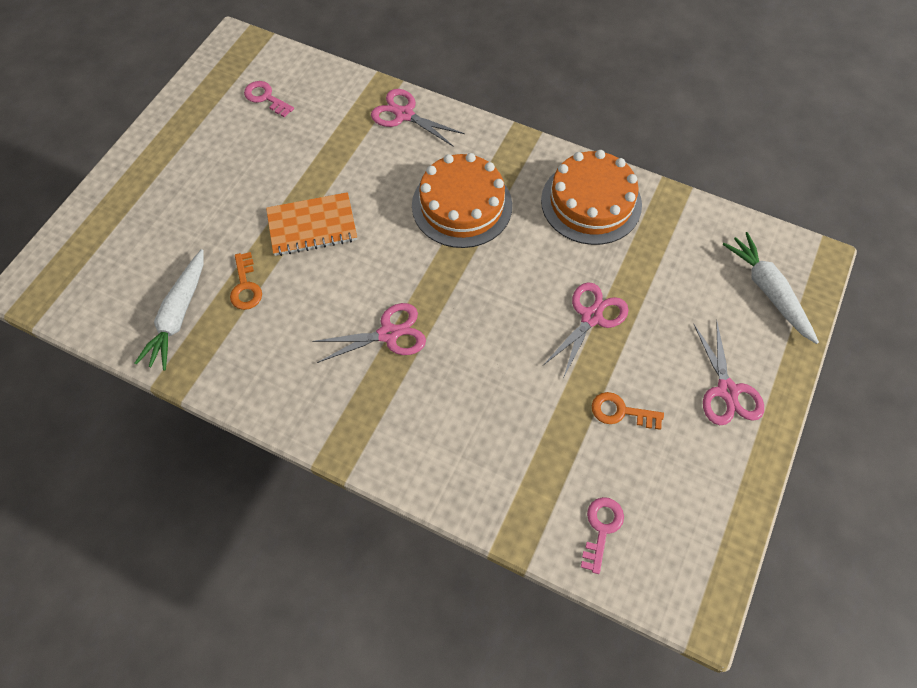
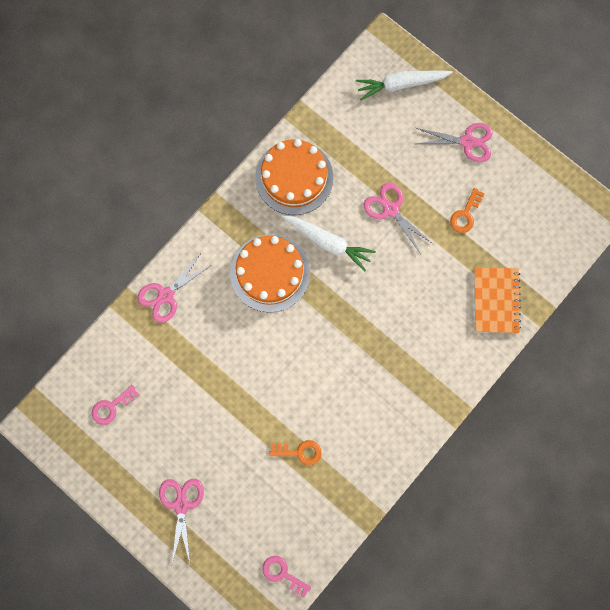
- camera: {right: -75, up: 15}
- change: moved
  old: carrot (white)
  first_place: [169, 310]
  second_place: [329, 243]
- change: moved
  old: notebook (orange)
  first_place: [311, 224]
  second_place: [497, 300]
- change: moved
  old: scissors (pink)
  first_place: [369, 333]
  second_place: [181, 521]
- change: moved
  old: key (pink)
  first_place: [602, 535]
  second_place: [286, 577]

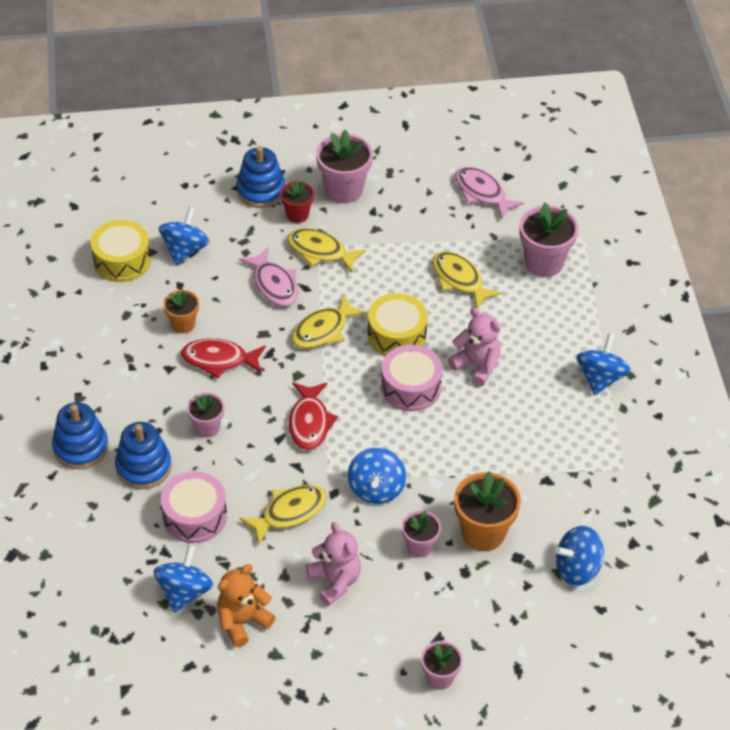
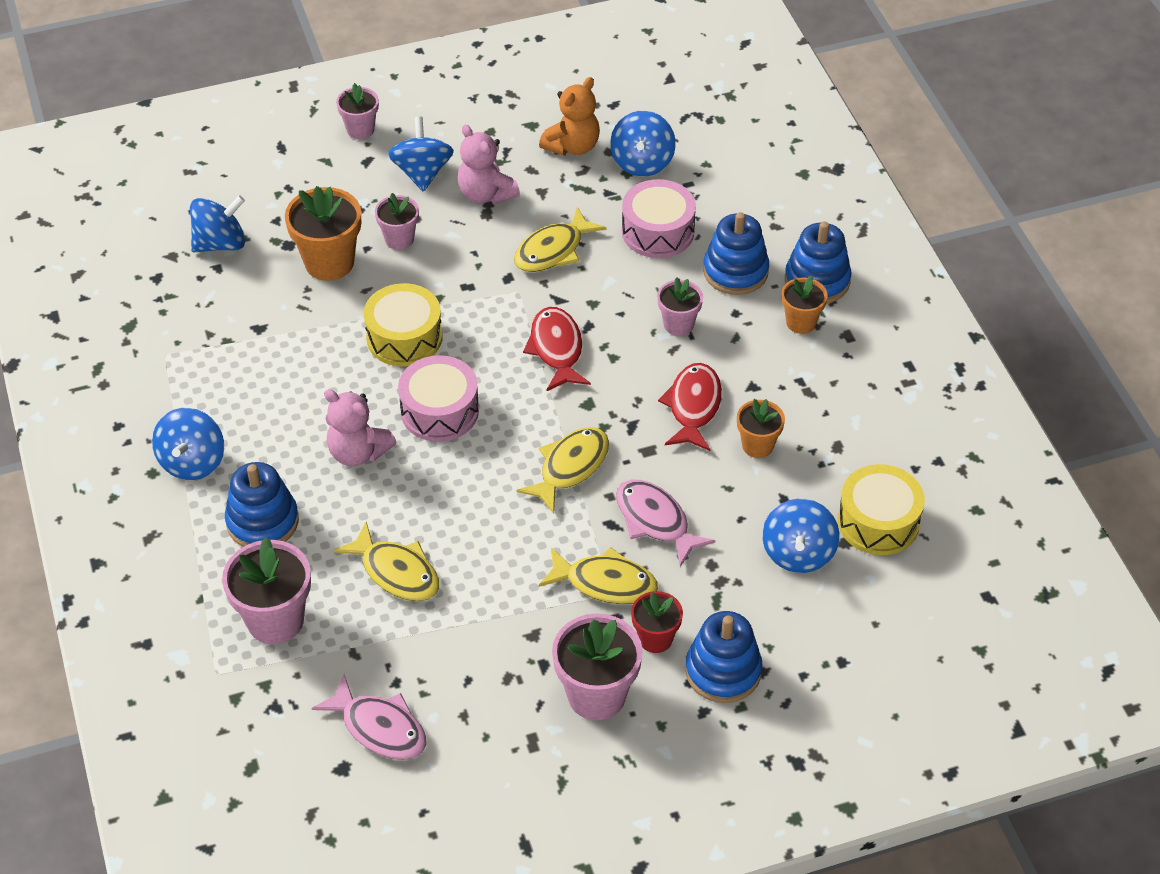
- camera: {right: 170, up: 0}
- change: turned
  old: fish (red)
  first_place: [223, 358]
  second_place: [690, 407]
  degrees: -75
- change: moved
  old: spinning top (blue)
  first_place: [377, 476]
  second_place: [421, 154]
- change: moved
  old: drum (yellow)
  first_place: [398, 324]
  second_place: [403, 324]
- change: added
  new: stacking toy (blue)
  second_place: [262, 504]
- change: added
  new: flower pot (orange)
  second_place: [805, 305]

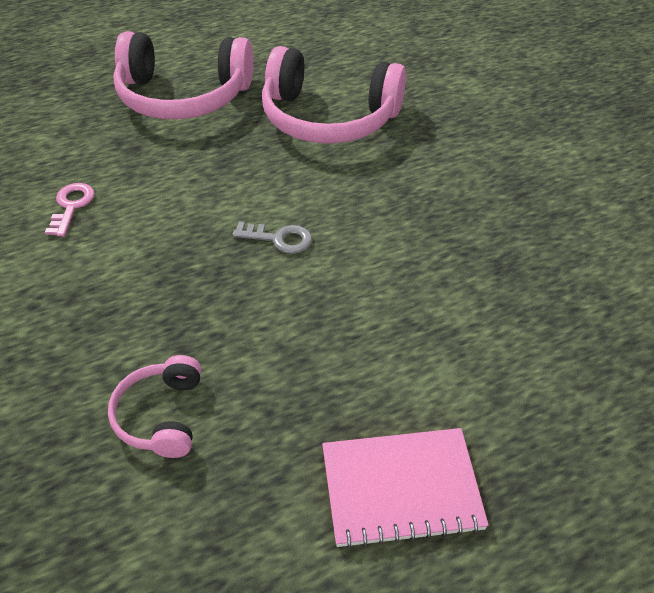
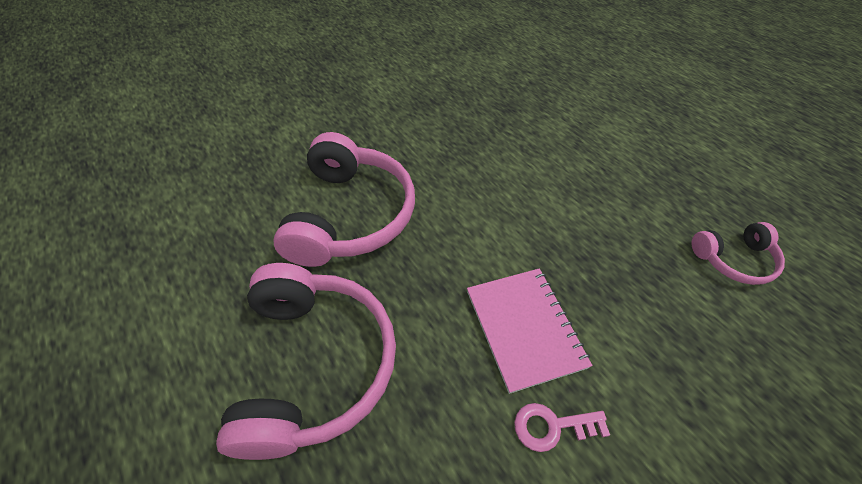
- camera: {right: -100, up: 5}
- change: removed
  old: key (grey)
  first_place: [272, 237]
- change: moved
  old: notebook (pink)
  first_place: [405, 488]
  second_place: [530, 331]

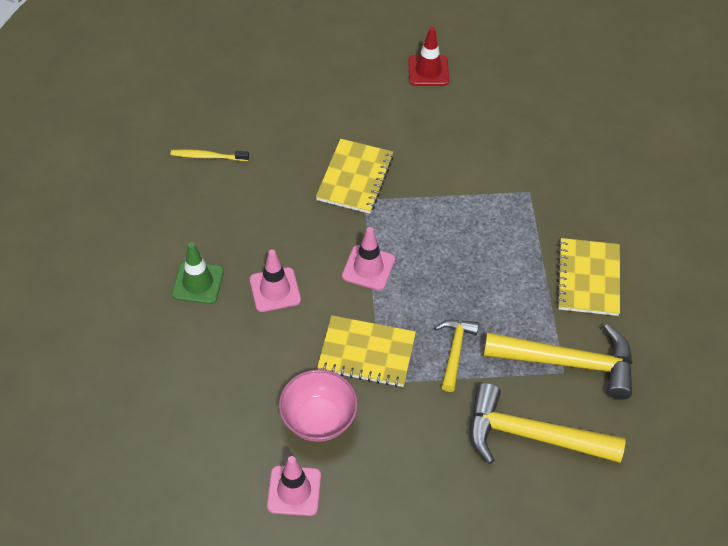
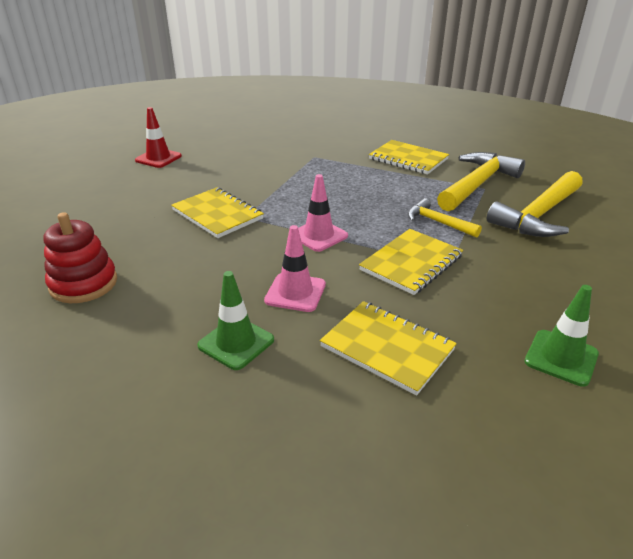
- camera: {right: -60, up: -20}
- change: replaced
  old: toothbrush (yellow)
  new: stacking toy (red)
  first_place: [210, 155]
  second_place: [80, 257]
- change: recoloured
  old: traffic cone (pink)
  new: traffic cone (green)
  first_place: [294, 486]
  second_place: [562, 336]
- change: removed
  old: bowl (pink)
  first_place: [318, 405]
- change: added
  new: notebook (yellow)
  second_place: [388, 348]

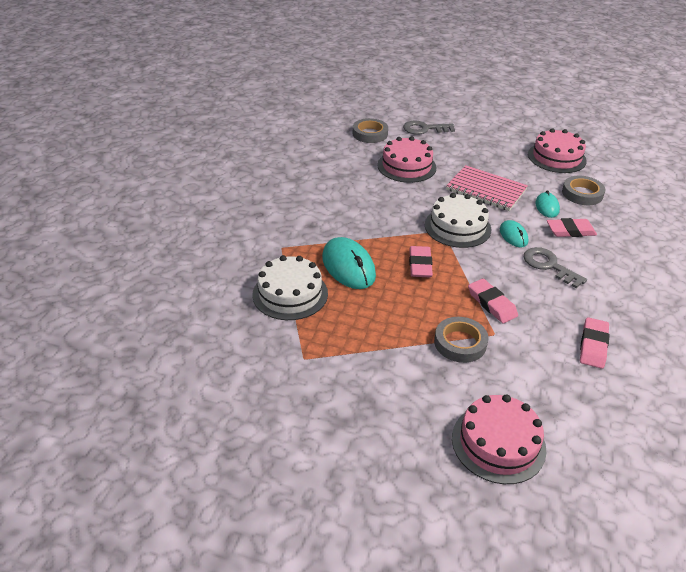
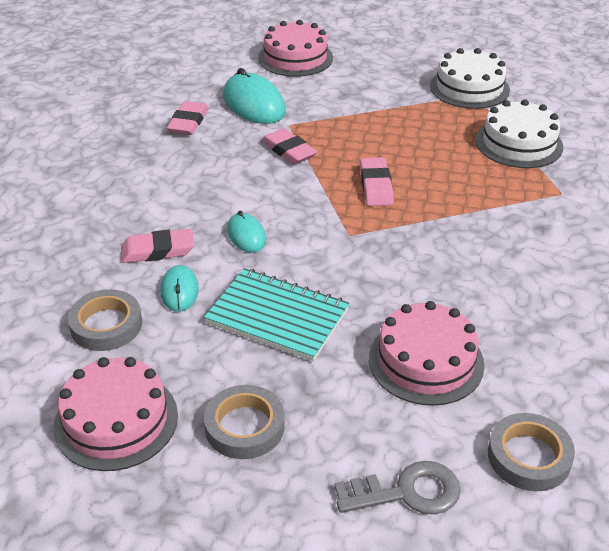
- camera: {right: 175, up: 0}
- change: moved
  old: mouse (turquoise)
  first_place: [349, 263]
  second_place: [254, 96]
- change: moved
  old: cake (white)
  first_place: [458, 220]
  second_place: [470, 78]
- change: moved
  old: tape (grey)
  first_place: [461, 340]
  second_place: [244, 422]
- change: recoloured
  old: notebook (pink)
  new: notebook (turquoise)
  first_place: [487, 188]
  second_place: [276, 314]
- change: removed
  old: key (grey)
  first_place: [555, 267]

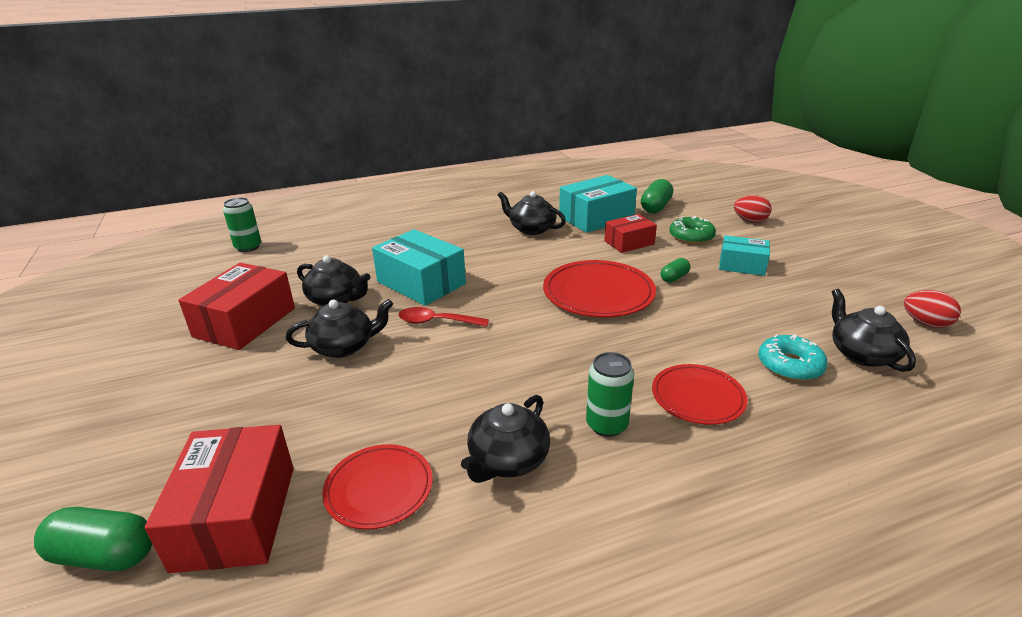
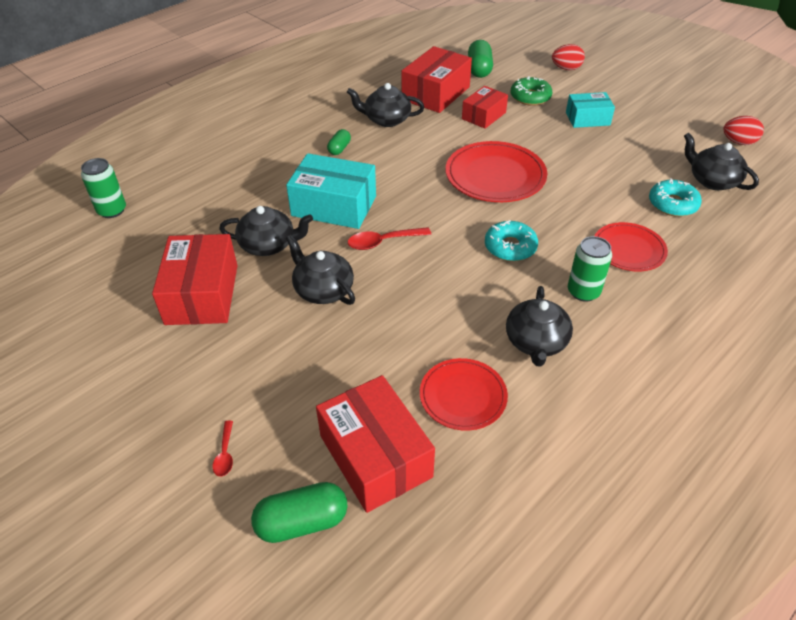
- camera: {right: -25, up: 15}
- change: turned
  old: teapot (black)
  first_place: [339, 328]
  second_place: [320, 270]
  degrees: -90
- change: recoloured
  old: box (turquoise)
  new: box (red)
  first_place: [598, 204]
  second_place: [436, 79]
- change: moved
  old: capsule (green)
  first_place: [675, 270]
  second_place: [339, 142]
- change: added
  new: spoon (red)
  second_place: [223, 449]
- change: added
  new: donut (turquoise)
  second_place: [511, 240]

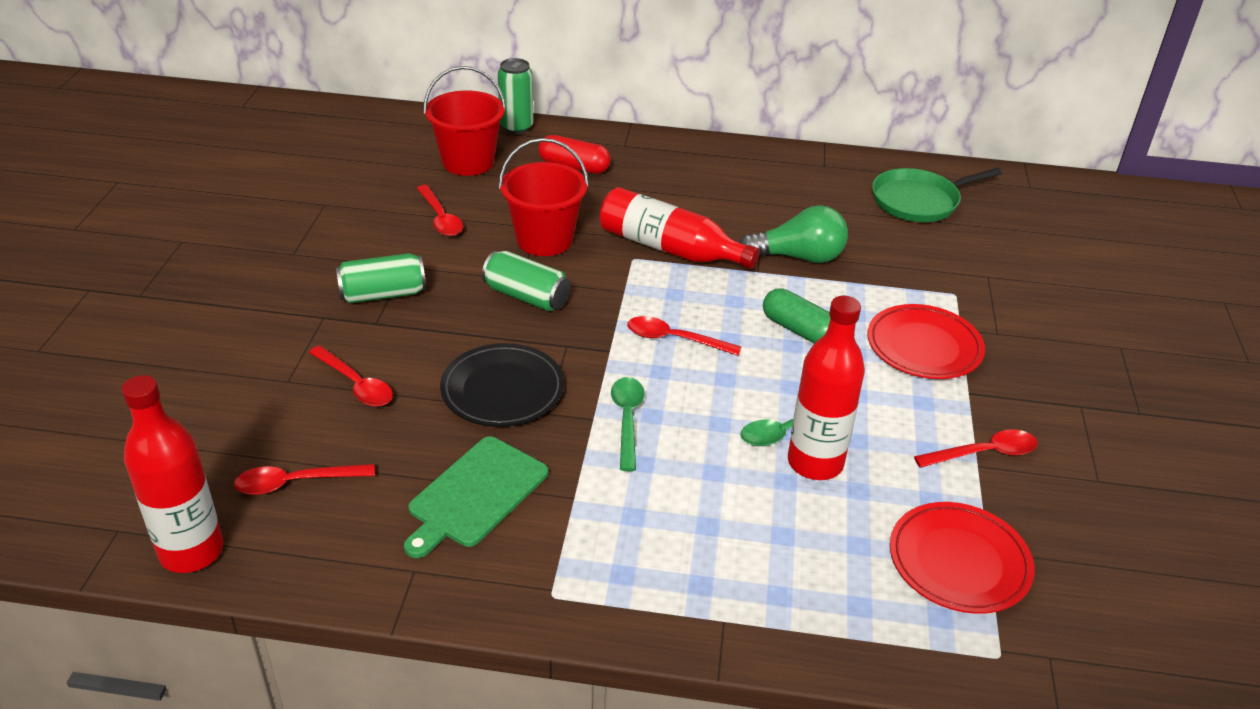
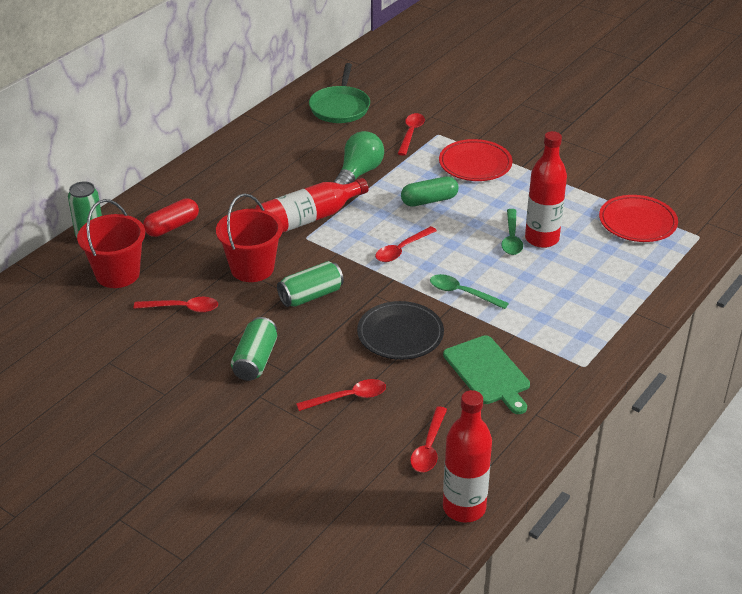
- camera: {right: -60, up: 0}
- change: moved
  old: spoon (red)
  first_place: [976, 448]
  second_place: [411, 134]

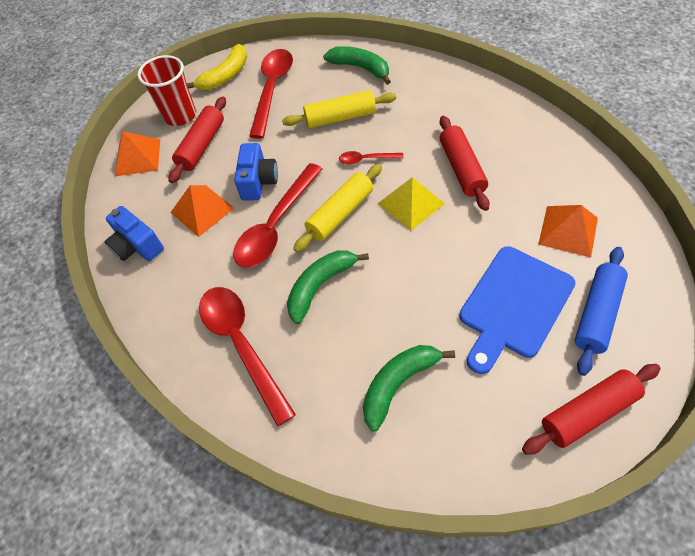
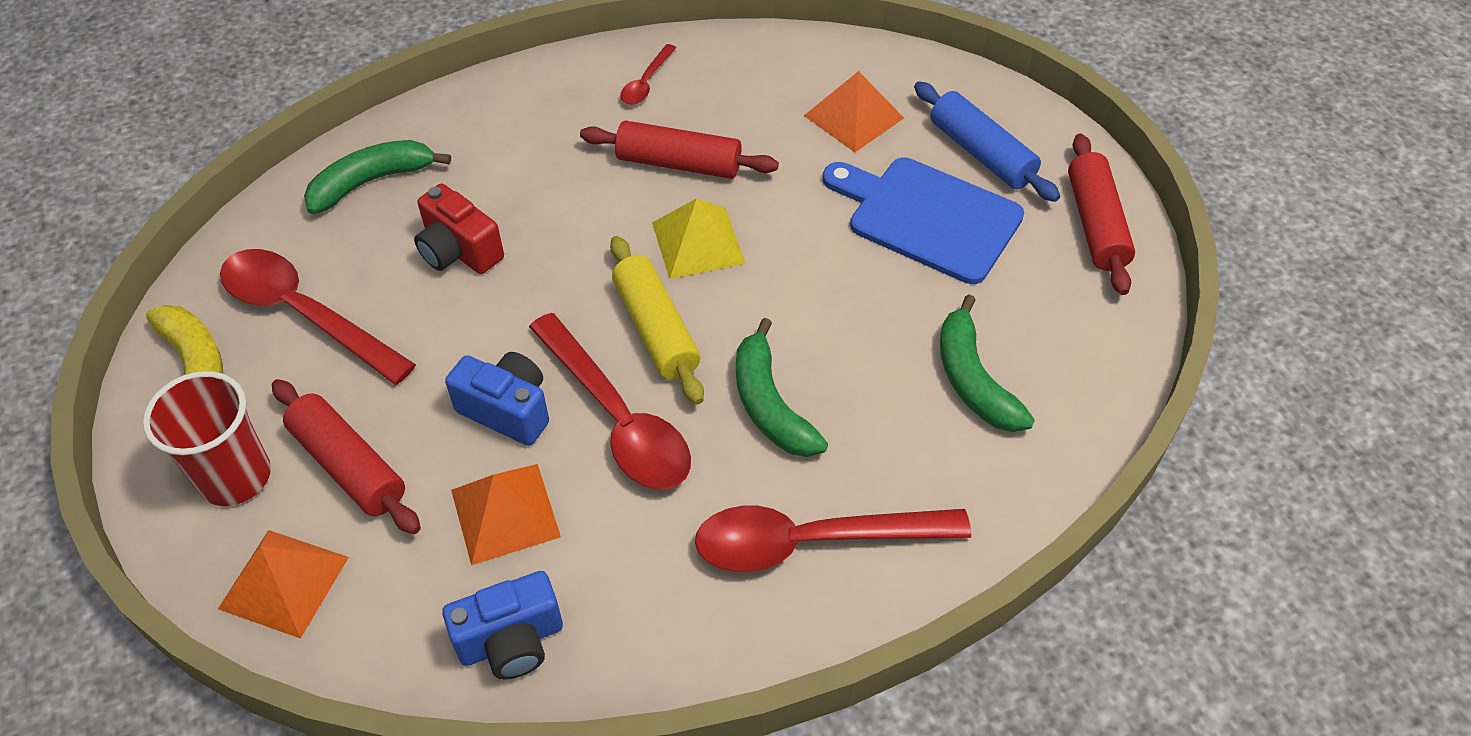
- camera: {right: -70, up: -5}
- change: replaced
  old: rolling pin (yellow)
  new: camera (red)
  first_place: [339, 109]
  second_place: [459, 229]
- change: moved
  old: spoon (red)
  first_place: [371, 158]
  second_place: [648, 74]
- change: turned
  old: cutting board (blue)
  first_place: [517, 310]
  second_place: [923, 221]
  degrees: 150

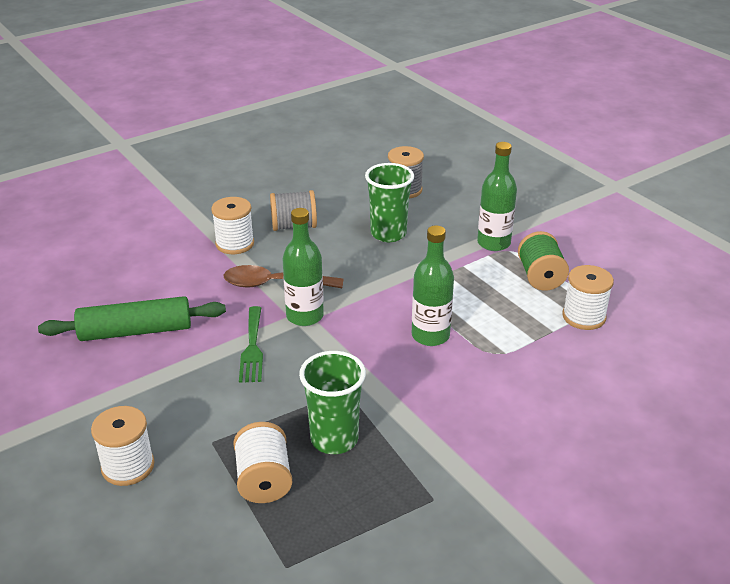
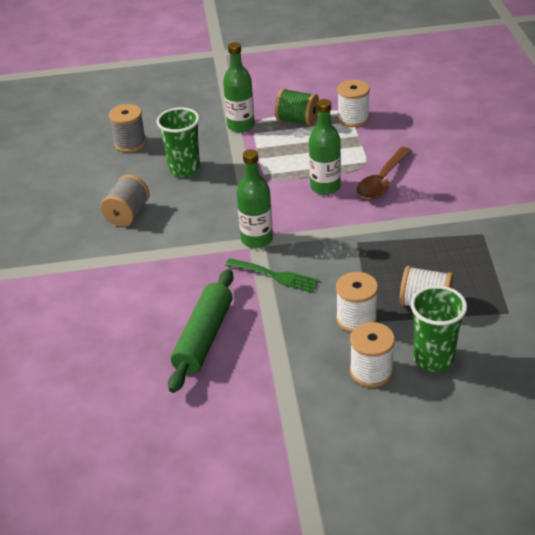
- camera: {right: -60, up: 5}
- change: moved
  old: spool (white)
  first_place: [232, 225]
  second_place: [357, 302]
- change: moved
  old: spoon (brown)
  first_place: [284, 276]
  second_place: [384, 173]
- change: moved
  old: cup (green)
  first_place: [332, 402]
  second_place: [438, 328]

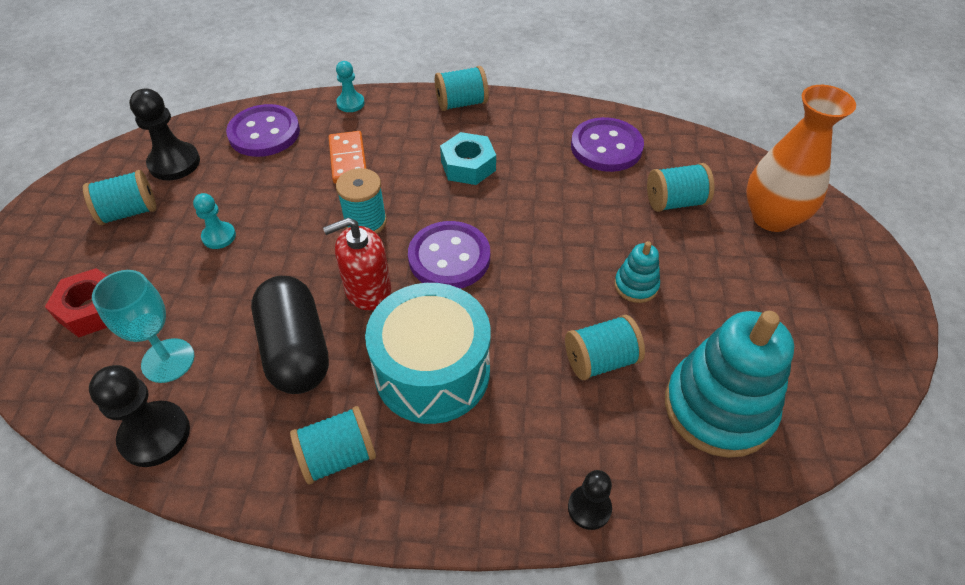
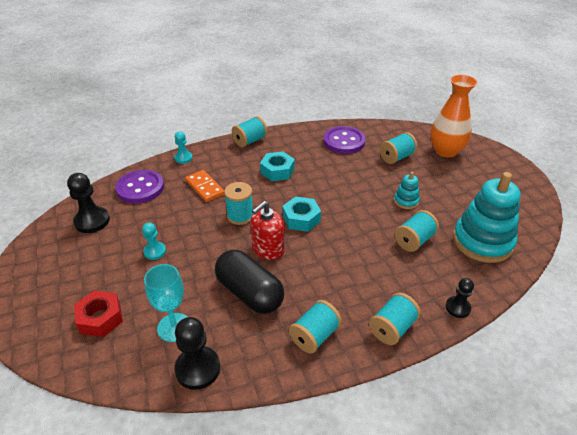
- camera: {right: -25, up: -10}
- change: moved
  old: spool (turquoise)
  first_place: [119, 197]
  second_place: [395, 319]
- change: removed
  old: drum (turquoise)
  first_place: [428, 353]
- change: replaced
  old: button (purple)
  new: nut (turquoise)
  first_place: [449, 255]
  second_place: [302, 214]

